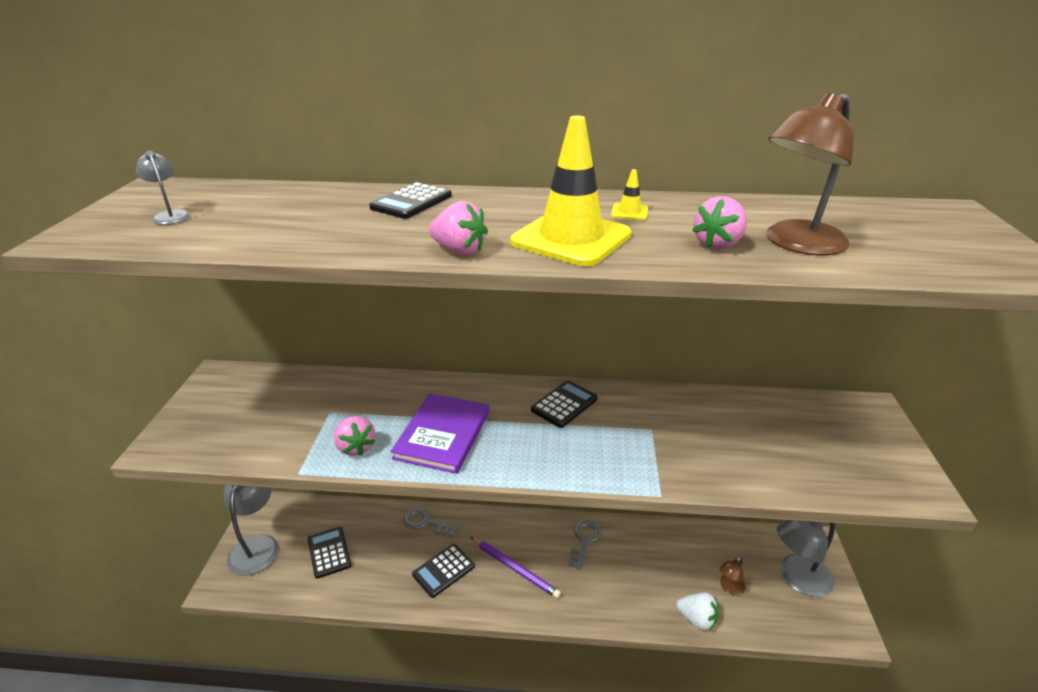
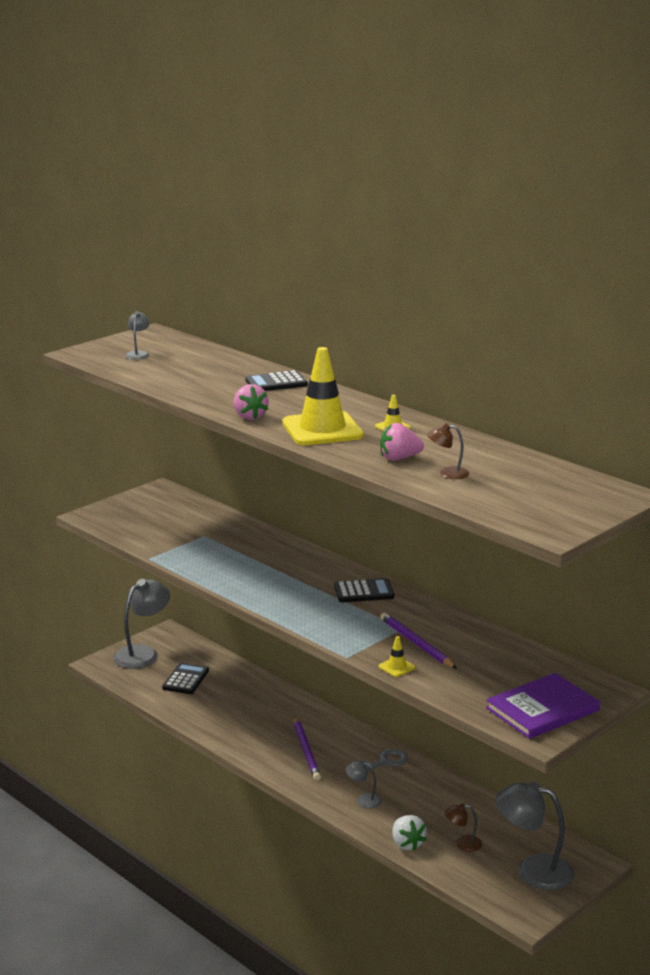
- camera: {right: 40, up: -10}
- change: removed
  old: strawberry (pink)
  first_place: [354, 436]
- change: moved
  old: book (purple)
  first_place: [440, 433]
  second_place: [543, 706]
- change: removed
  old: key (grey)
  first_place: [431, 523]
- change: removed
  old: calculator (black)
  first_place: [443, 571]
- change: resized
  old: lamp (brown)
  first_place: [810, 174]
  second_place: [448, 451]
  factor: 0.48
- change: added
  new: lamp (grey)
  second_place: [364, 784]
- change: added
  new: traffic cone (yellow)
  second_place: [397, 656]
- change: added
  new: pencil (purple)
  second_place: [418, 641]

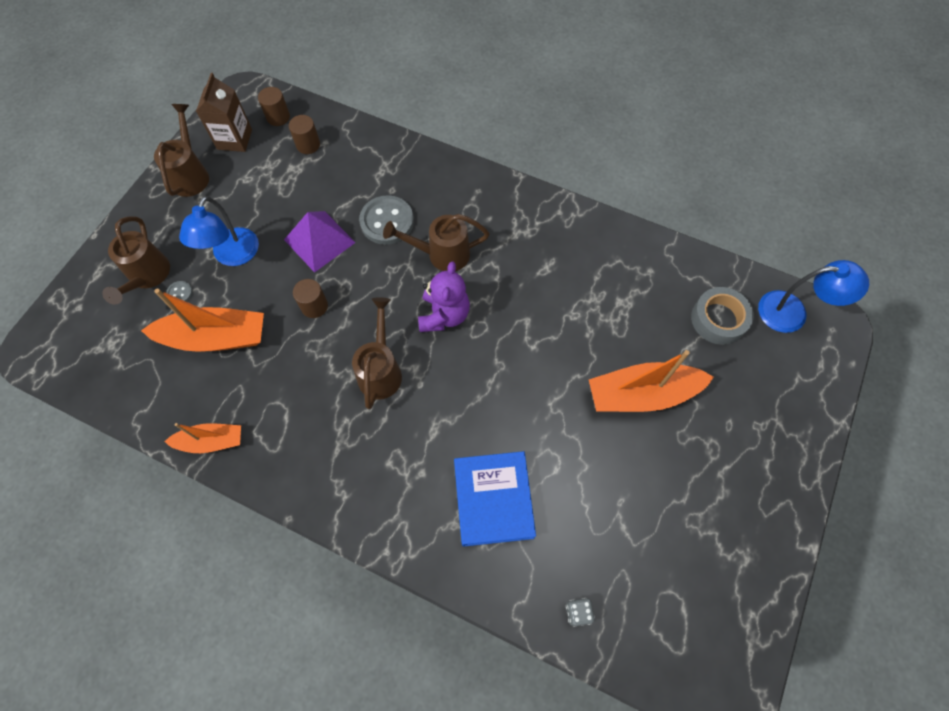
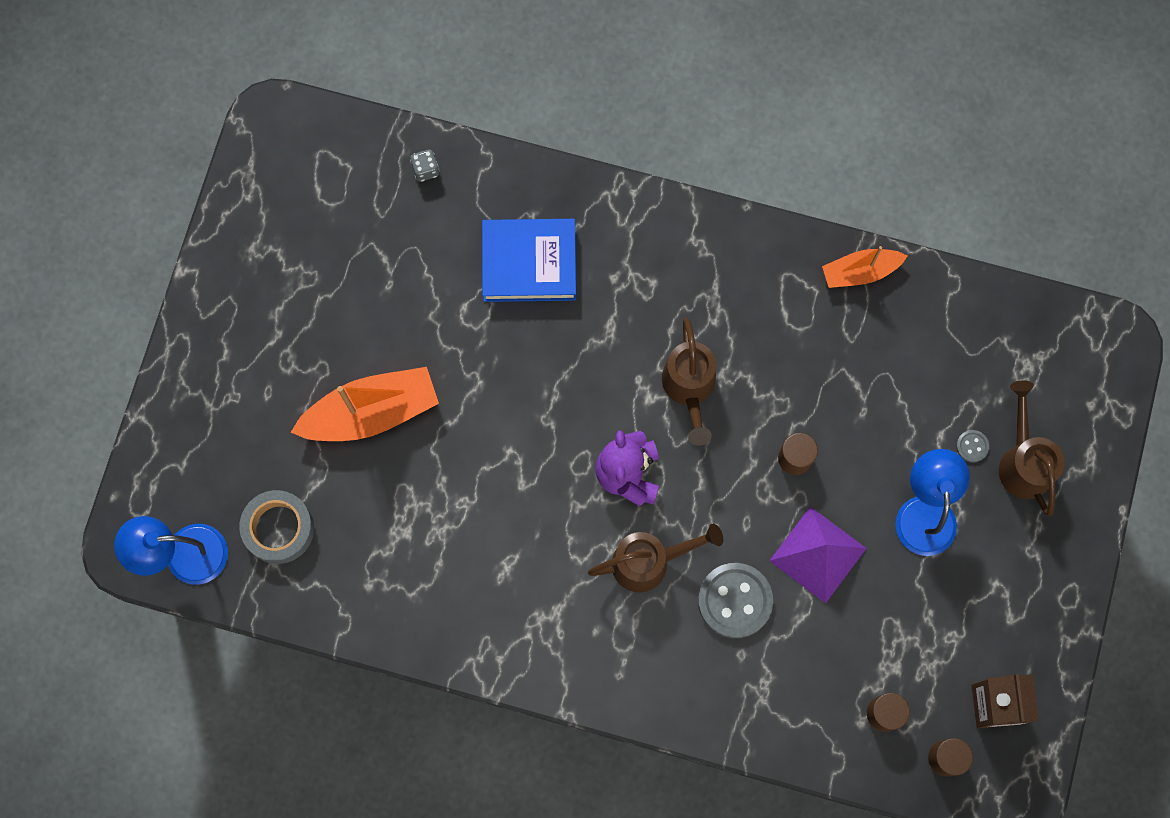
- camera: {right: 170, up: 10}
- change: removed
  old: boat (orange)
  first_place: [202, 320]
- change: removed
  old: watering can (brown)
  first_place: [181, 150]
- change: turned
  old: book (blue)
  first_place: [495, 499]
  second_place: [529, 260]
  degrees: -75

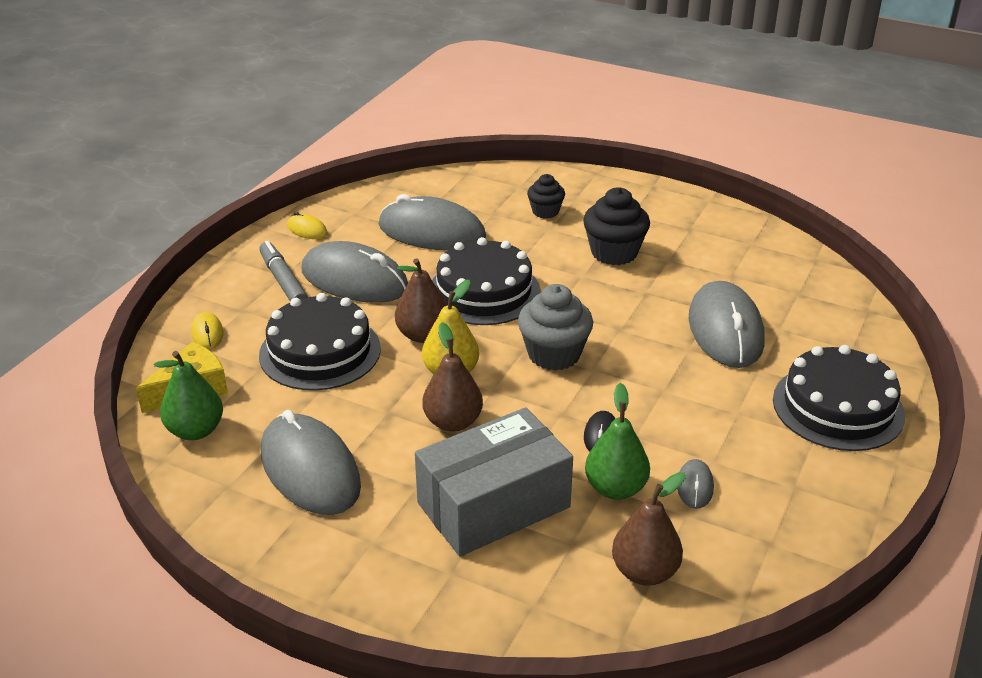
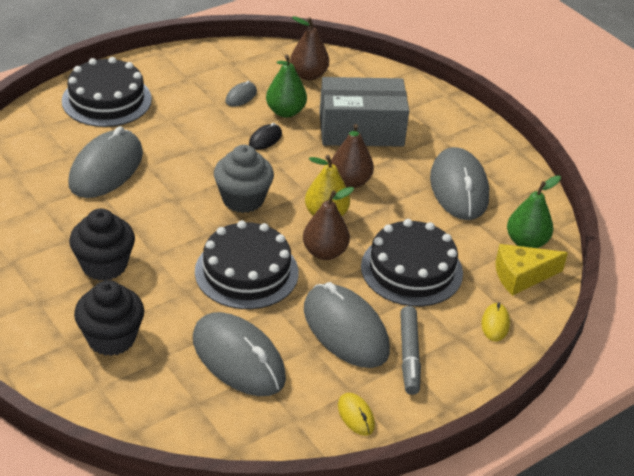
- camera: {right: -155, up: 5}
- change: resized
  old: cupcake (black)
  first_place: [546, 196]
  second_place: [109, 318]
  factor: 1.65

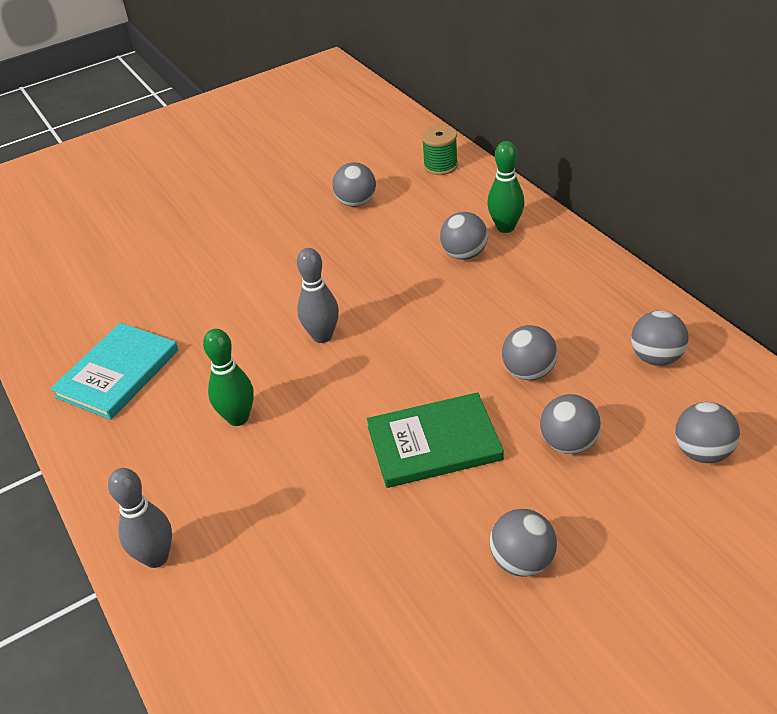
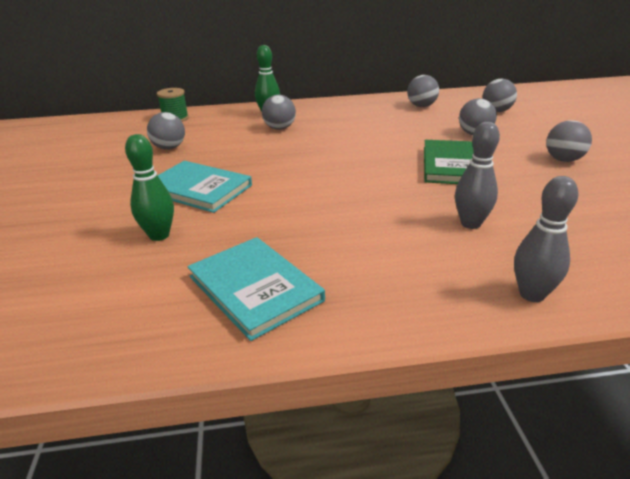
- camera: {right: -70, up: -10}
- change: moved
  old: bowling pin (green)
  first_place: [228, 377]
  second_place: [149, 187]
- change: moved
  old: bowling pin (grey)
  first_place: [318, 295]
  second_place: [477, 175]
- change: removed
  old: ball (grey)
  first_place: [530, 352]
- change: added
  new: book (turquoise)
  second_place: [205, 187]

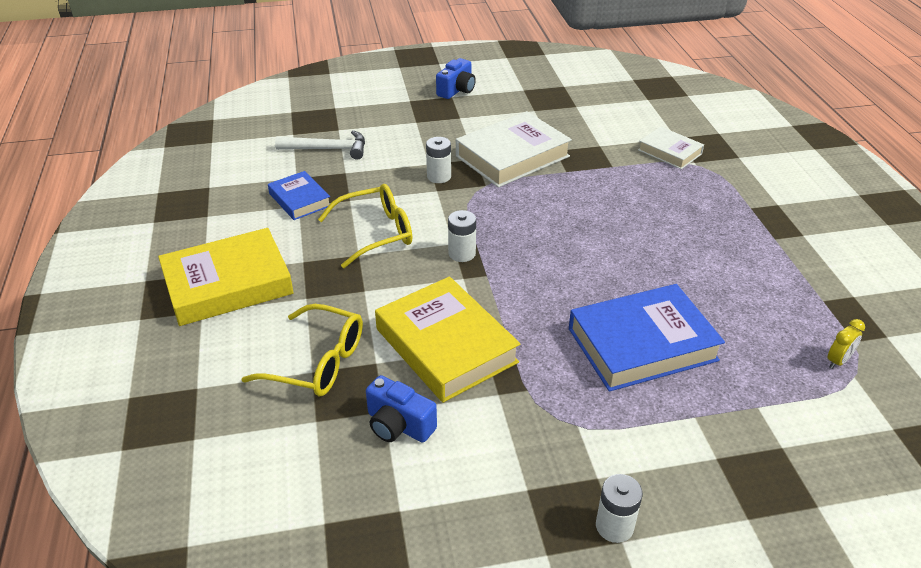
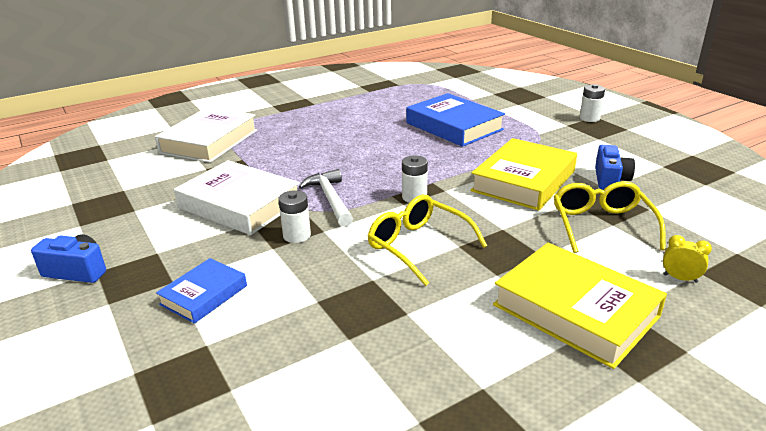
- camera: {right: -110, up: -10}
- change: moved
  old: book (blue)
  first_place: [299, 195]
  second_place: [201, 291]
- change: moved
  old: hammer (white)
  first_place: [320, 145]
  second_place: [326, 198]
- change: resized
  old: book (white)
  first_place: [671, 148]
  second_place: [206, 135]
  factor: 1.79
- change: moved
  old: clock (yellow)
  first_place: [846, 344]
  second_place: [687, 259]

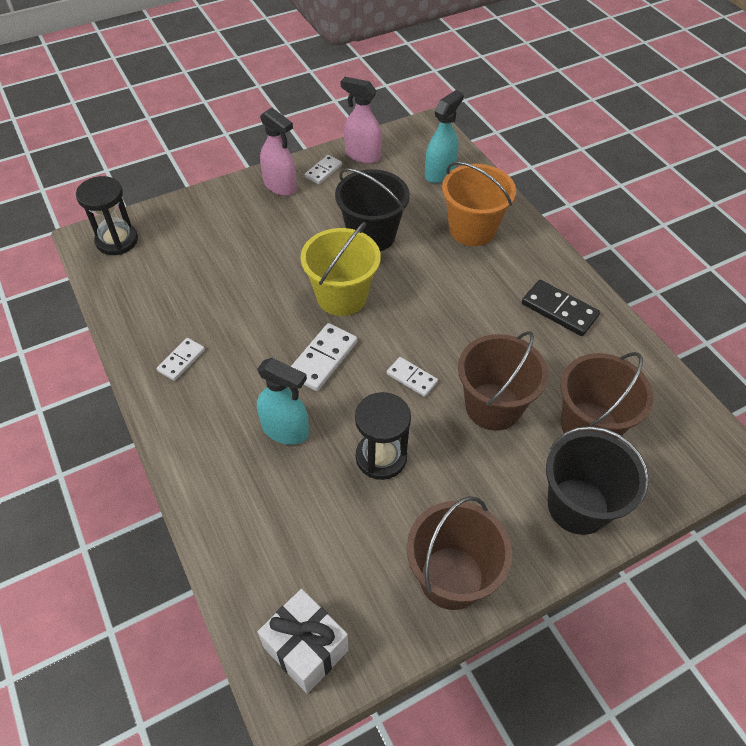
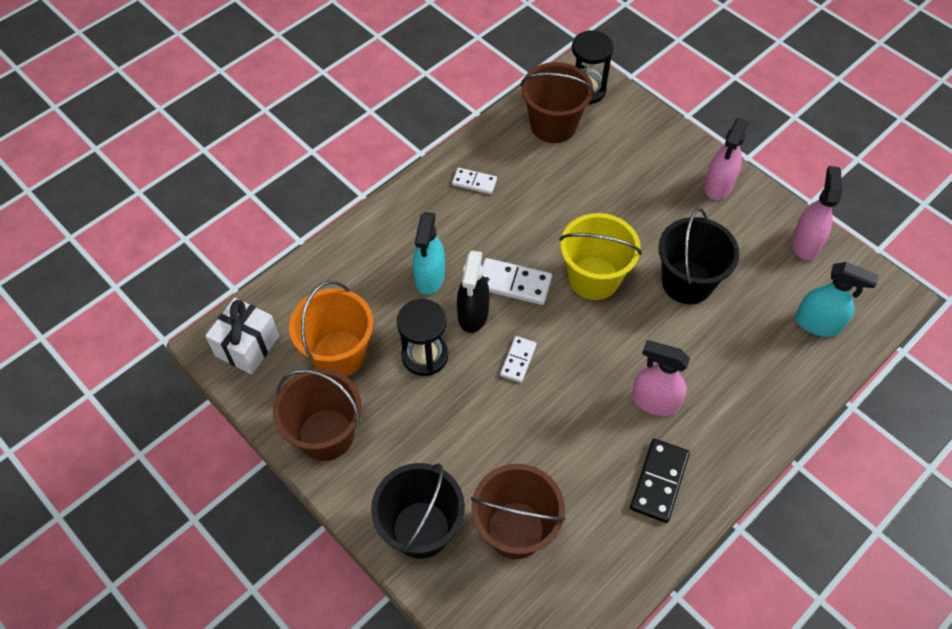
- camera: {right: 75, up: 5}
- change: removed
  old: domino (white)
  first_place: [323, 169]
- change: moved
  old: bucket (orange)
  first_place: [479, 204]
  second_place: [331, 329]
- change: moved
  old: bucket (brown)
  first_place: [503, 381]
  second_place: [557, 102]
- change: added
  new: spray bottle (black)
  second_place: [473, 291]
- change: added
  new: spray bottle (pink)
  second_place: [661, 378]

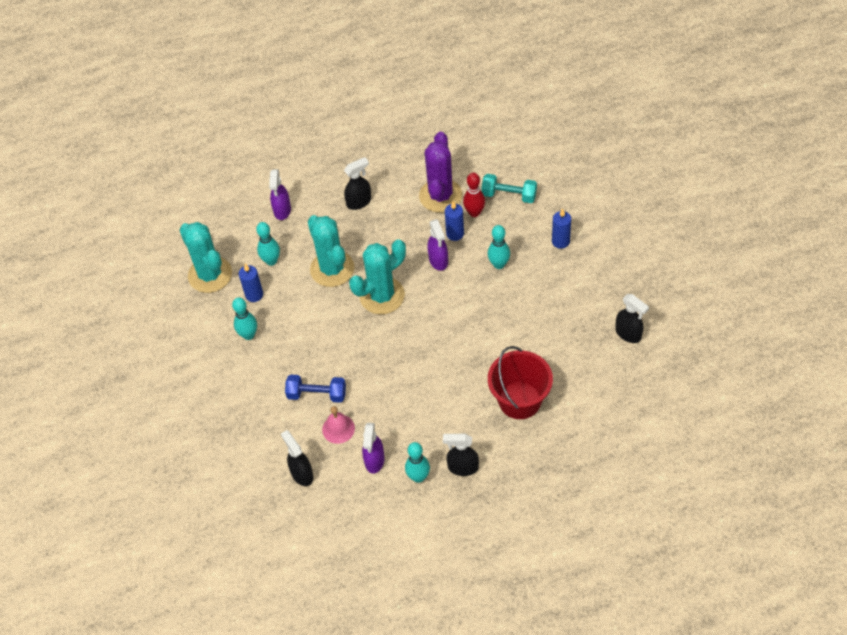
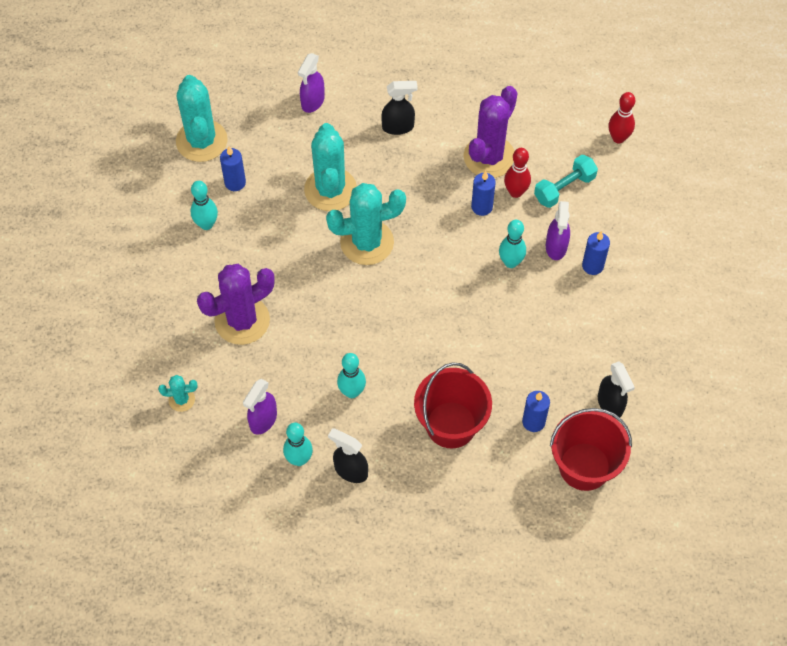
- camera: {right: 20, up: 5}
- change: moved
  old: bowling pin (turquoise)
  first_place: [268, 244]
  second_place: [351, 375]
- change: replaced
  old: spray bottle (black)
  new: cactus (turquoise)
  first_place: [297, 458]
  second_place: [177, 393]
- change: replaced
  old: dumbbell (blue)
  new: cactus (purple)
  first_place: [315, 388]
  second_place: [236, 304]
- change: removed
  old: bell (pink)
  first_place: [338, 425]
- change: moved
  old: spray bottle (purple)
  first_place: [437, 245]
  second_place: [558, 230]
- change: turned
  old: dumbbell (turquoise)
  first_place: [509, 188]
  second_place: [566, 181]
  degrees: -75
- change: added
  new: candle (blue)
  second_place: [536, 411]
- change: added
  new: bucket (red)
  second_place: [591, 449]
- change: added
  new: bowling pin (red)
  second_place: [621, 117]

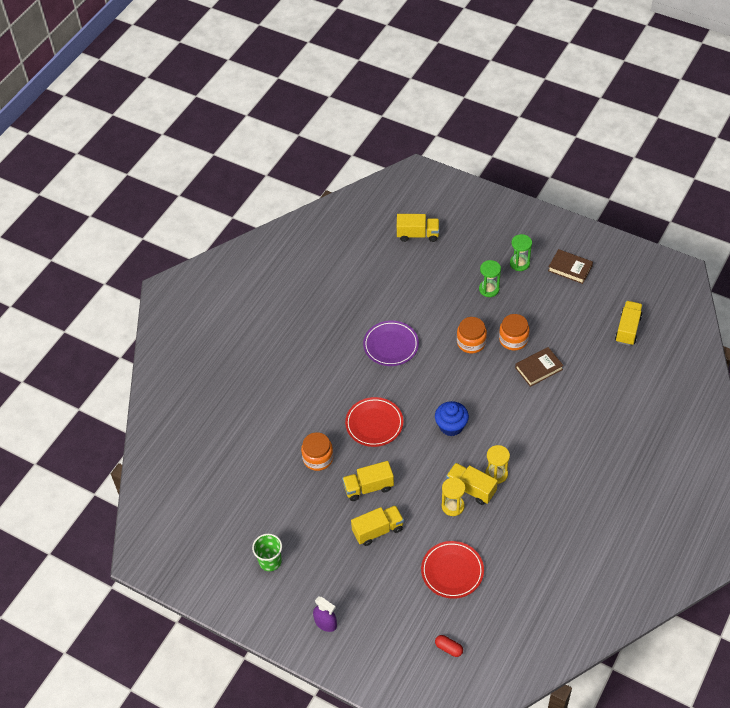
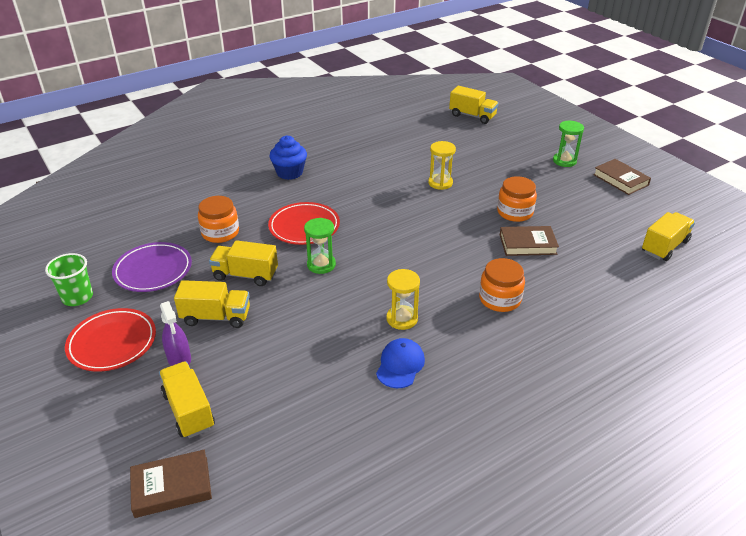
- camera: {right: 25, up: -15}
- change: moved
  old: spray bottle (purple)
  first_place: [325, 614]
  second_place: [175, 333]
- change: moved
  old: plate (purple)
  first_place: [391, 343]
  second_place: [152, 267]
- change: moved
  old: plate (red)
  first_place: [452, 570]
  second_place: [110, 340]
- change: moved
  old: cupcake (blue)
  first_place: [452, 418]
  second_place: [288, 158]
- change: replaced
  old: capsule (red)
  new: book (brown)
  first_place: [449, 646]
  second_place: [171, 484]
- change: moved
  old: hourglass (yellow)
  first_place: [453, 497]
  second_place: [442, 165]
- change: moved
  old: truck (yellow)
  first_place: [472, 484]
  second_place: [187, 399]
- change: moved
  old: jar (orange)
  first_place: [472, 335]
  second_place: [502, 285]
- change: moved
  old: hourglass (green)
  first_place: [490, 278]
  second_place: [320, 246]
- change: added
  new: cap (blue)
  second_place: [400, 363]

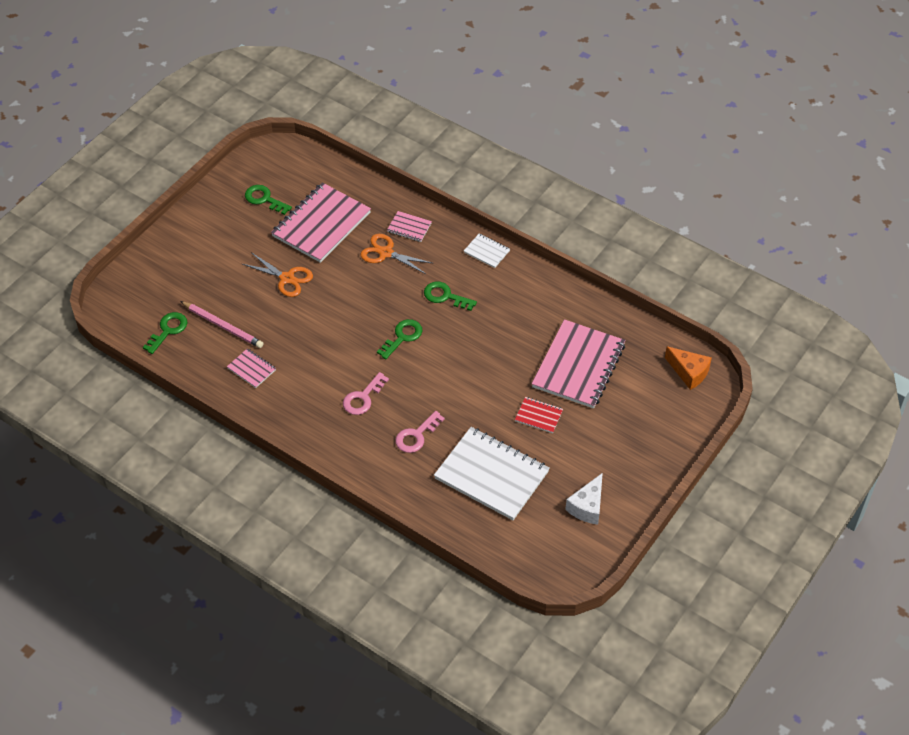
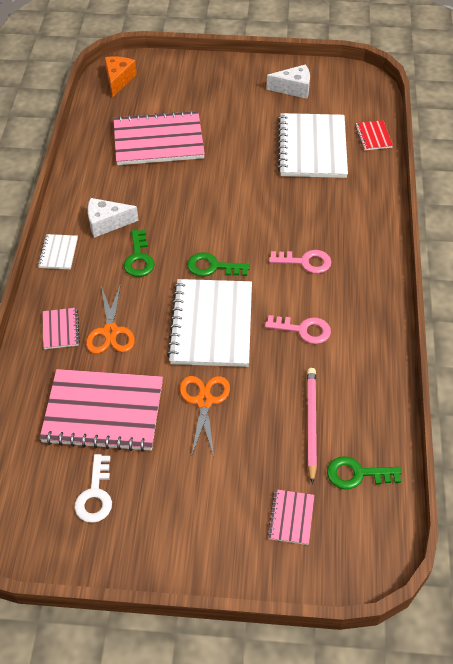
- camera: {right: -120, up: 0}
- change: moved
  old: notebook (pink)
  first_place: [251, 368]
  second_place: [291, 517]
- change: recoloured
  old: key (green)
  new: key (white)
  first_place: [268, 200]
  second_place: [93, 488]
- change: moved
  old: key (pink)
  first_place: [420, 432]
  second_place: [298, 329]
- change: moved
  old: notebook (red)
  first_place: [539, 415]
  second_place: [374, 135]
- change: added
  new: cheese (white)
  second_place: [113, 218]
- change: added
  new: notebook (white)
  second_place: [209, 323]

